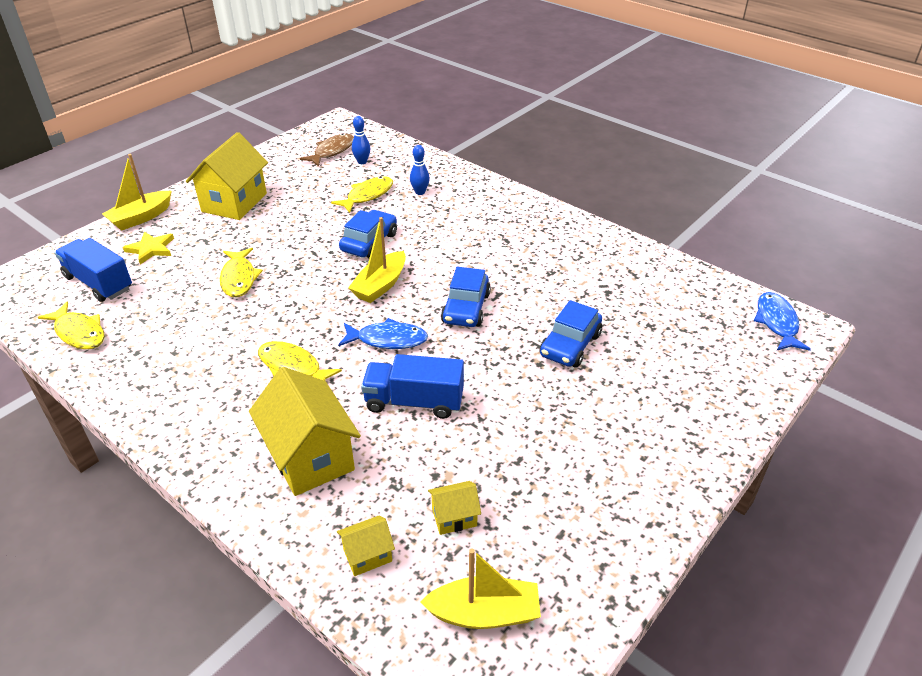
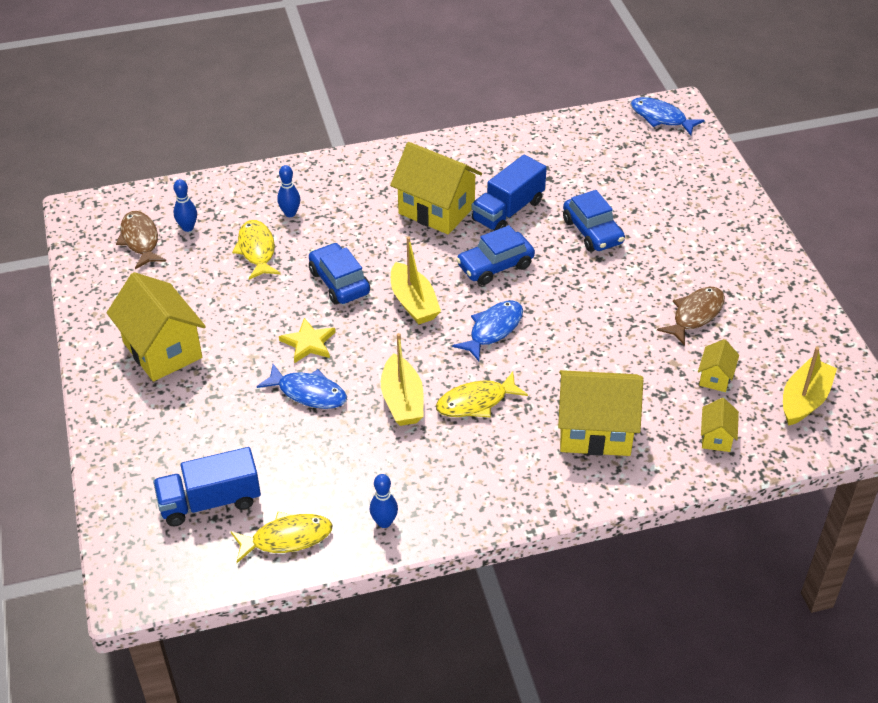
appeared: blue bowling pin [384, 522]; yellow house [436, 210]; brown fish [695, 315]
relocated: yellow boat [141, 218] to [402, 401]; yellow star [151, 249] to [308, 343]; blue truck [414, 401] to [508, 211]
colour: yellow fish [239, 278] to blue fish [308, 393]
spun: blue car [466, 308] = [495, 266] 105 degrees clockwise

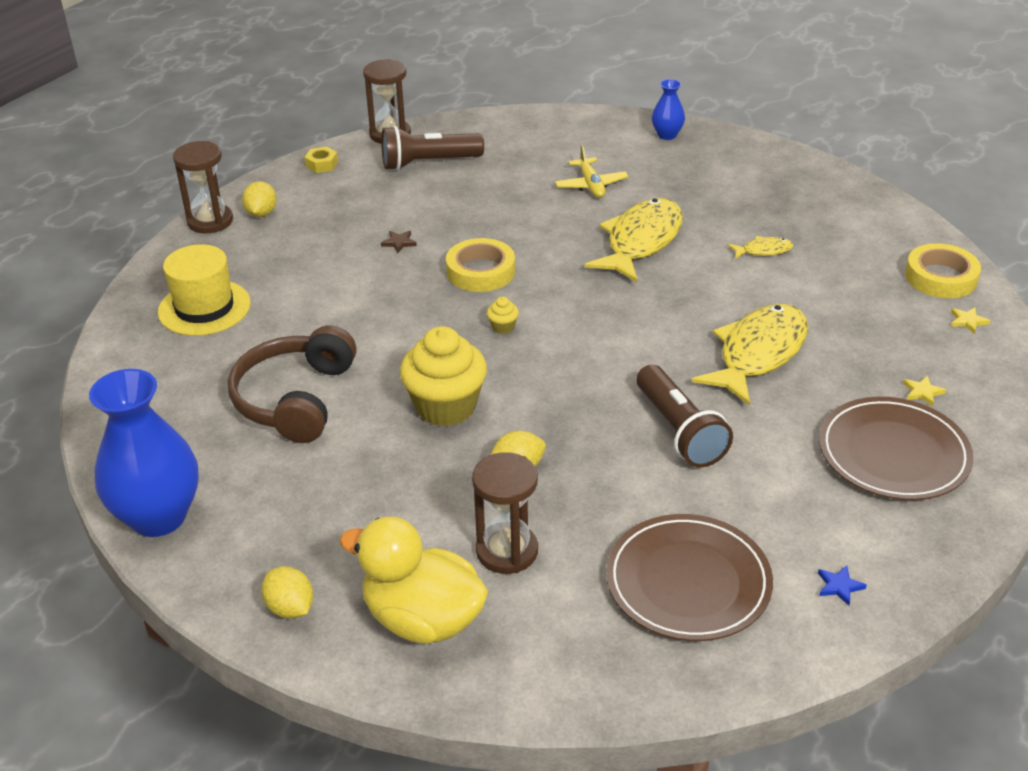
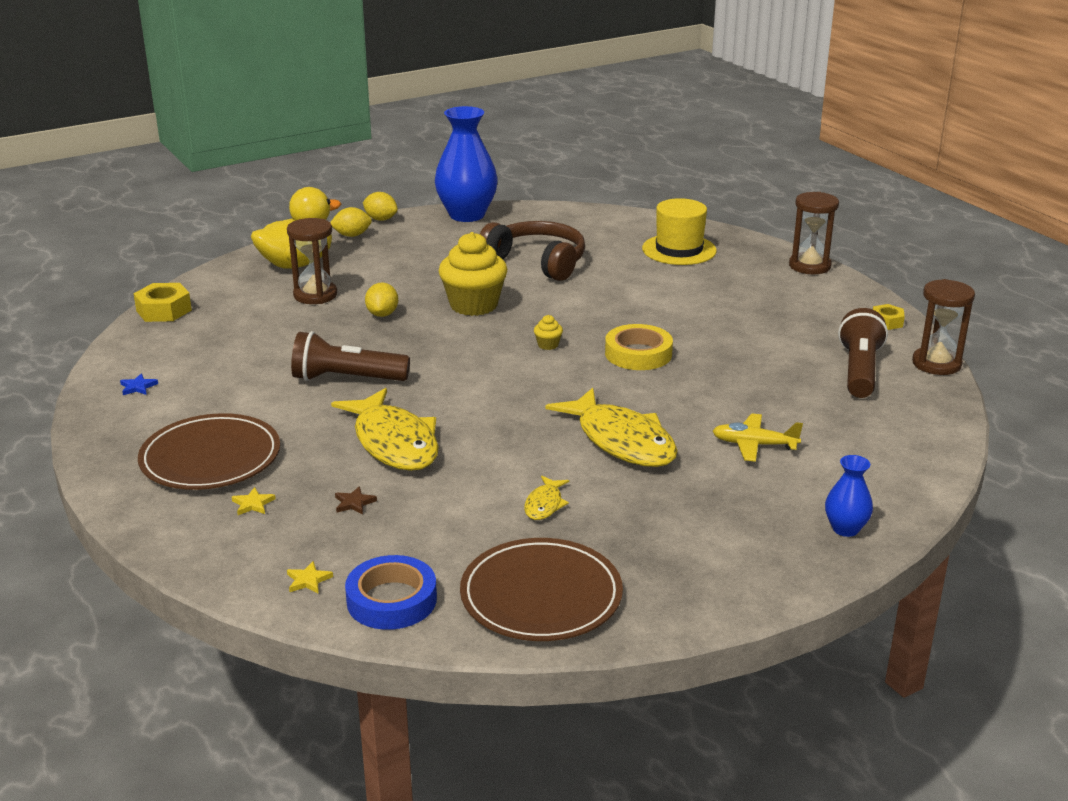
appeared: yellow nut [164, 310]
relocated: yellow lemon [261, 213] to [381, 219]; brown star [399, 243] to [354, 503]; brown plate [688, 582] to [541, 595]
colour: yellow tape [941, 277] to blue tape [391, 600]

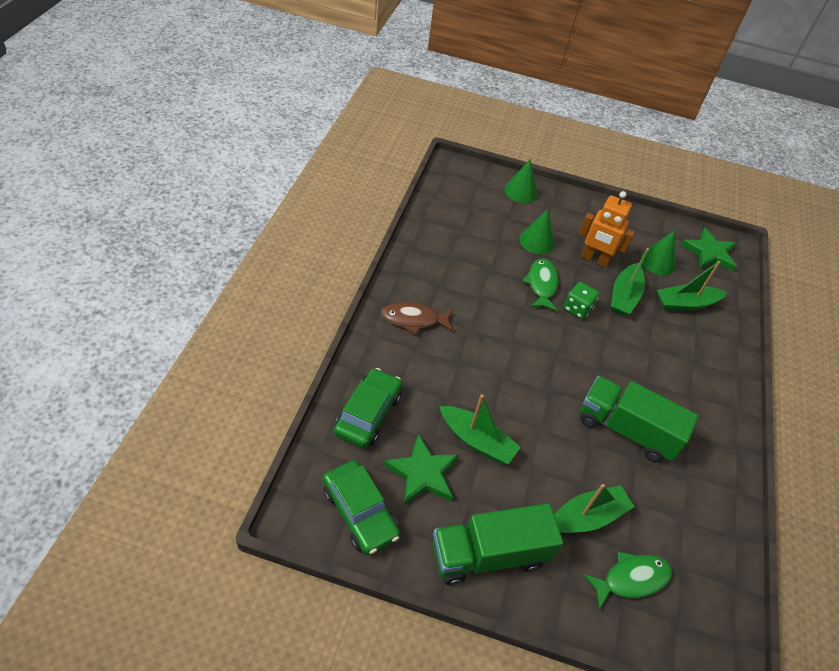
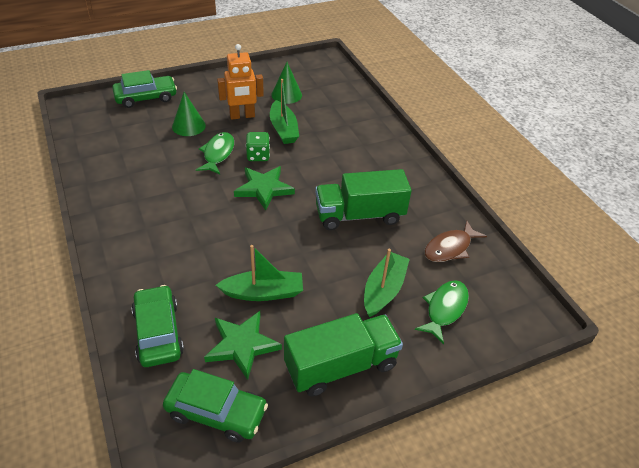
missing: green boat [685, 304]
relocated: brown fish [414, 319] to [450, 248]; green star [709, 253] to [264, 189]
exchanged: green cone [521, 191] to green car [146, 97]
spun: green truck [489, 554] = [341, 366] 150 degrees counterclockwise; green fish [541, 284] = [218, 154] 45 degrees clockwise

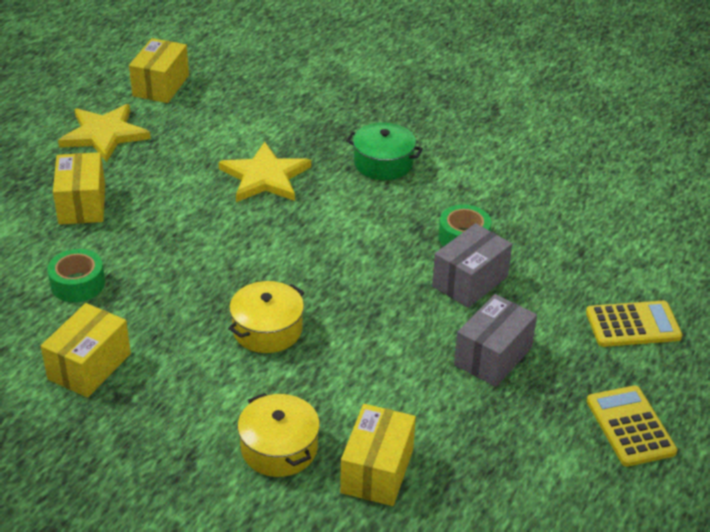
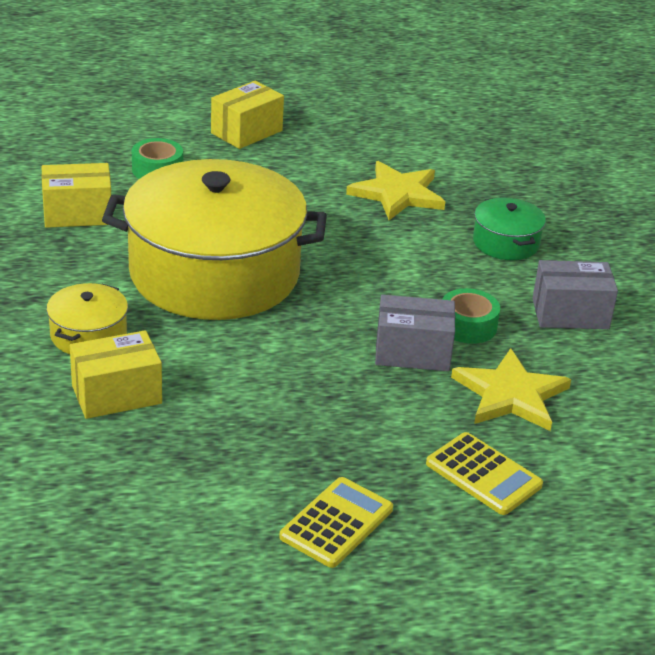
missing: yellow box [161, 85]
relocated: yellow star [104, 134] to [511, 395]; grey box [493, 356] to [570, 314]
size: yellow pot [267, 329] = [214, 273] x2.40

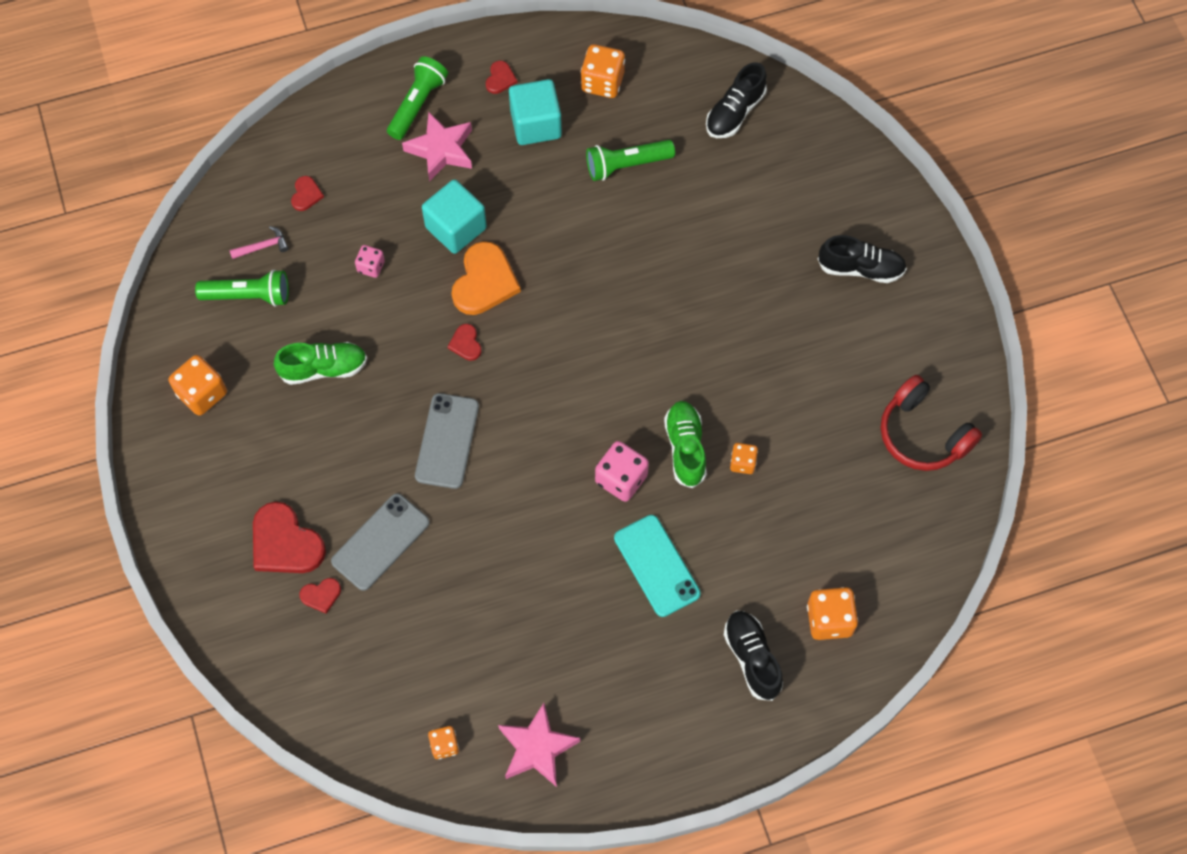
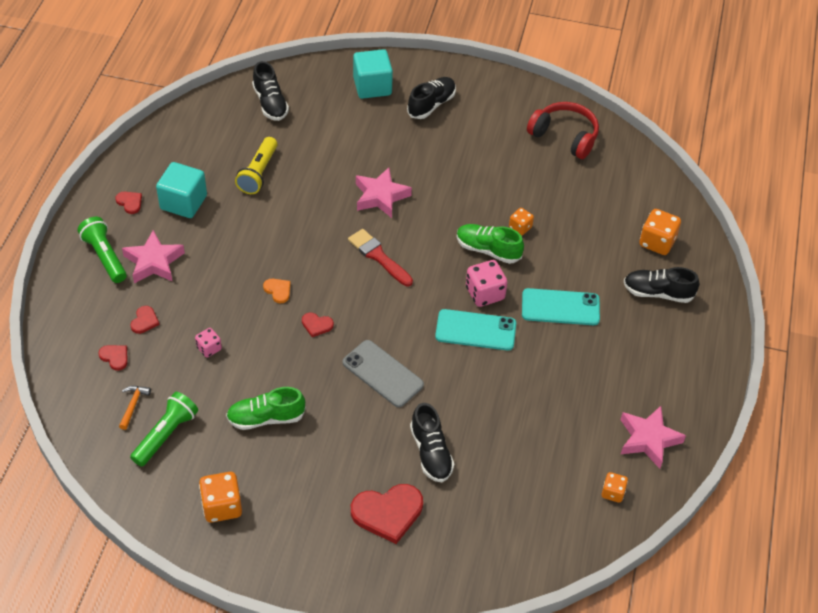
missing: orange dice [602, 82]
appeared: red brush [378, 256]; pink star [381, 196]; turquoise phone [475, 330]
relocated: red heart [321, 595] to [144, 321]; turquoise cube [456, 228] to [372, 86]
exchanged: grey phone [380, 542] to black shoe [431, 452]
colour: pink hammer [263, 246] to orange hammer [133, 405]; green flashlight [627, 165] to yellow flashlight [258, 173]
spun: green shoe [323, 368] = [266, 418] 120 degrees counterclockwise; red headphones [922, 434] = [565, 136] 135 degrees counterclockwise
size: orange heart [484, 281] = [278, 290] x0.49

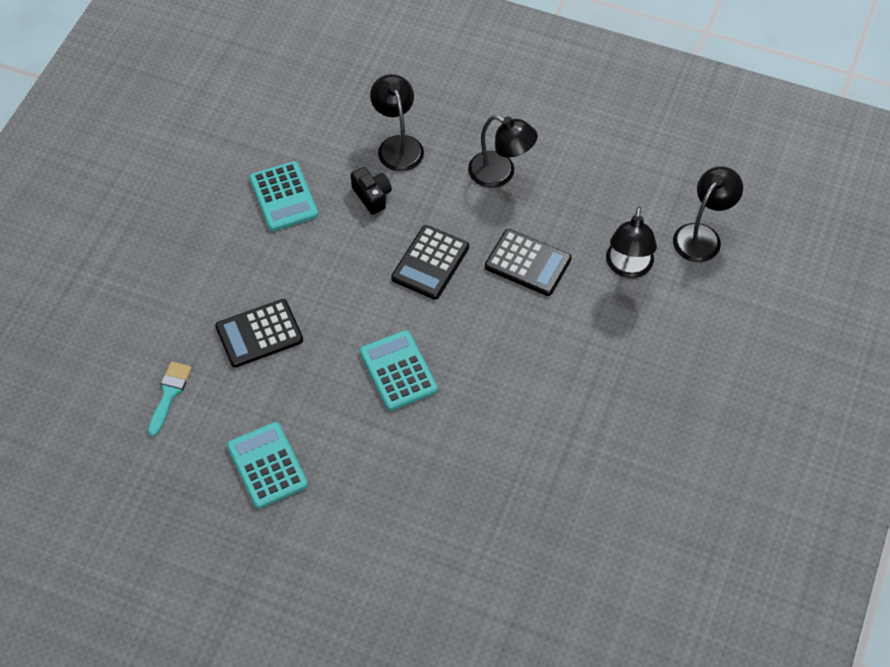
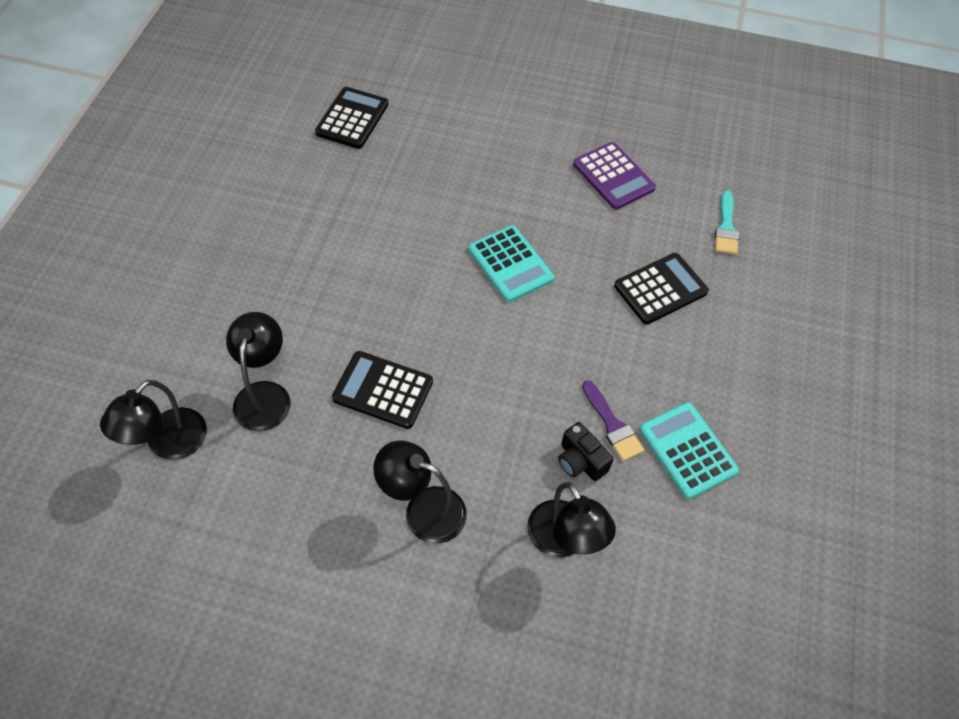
appeared: purple brush [612, 425]
relocated: black calculator [430, 263] to [352, 118]
colour: turquoise calculator [267, 465] to purple calculator [613, 176]

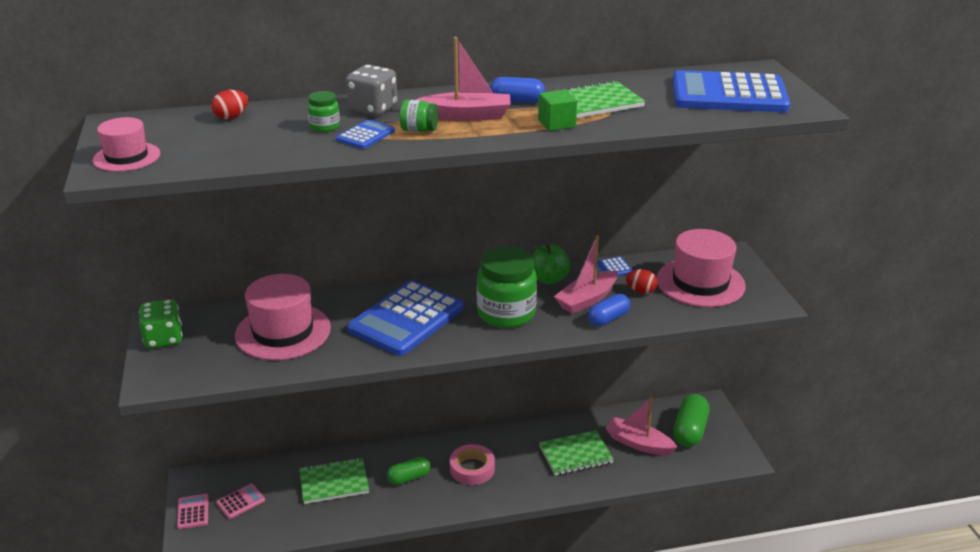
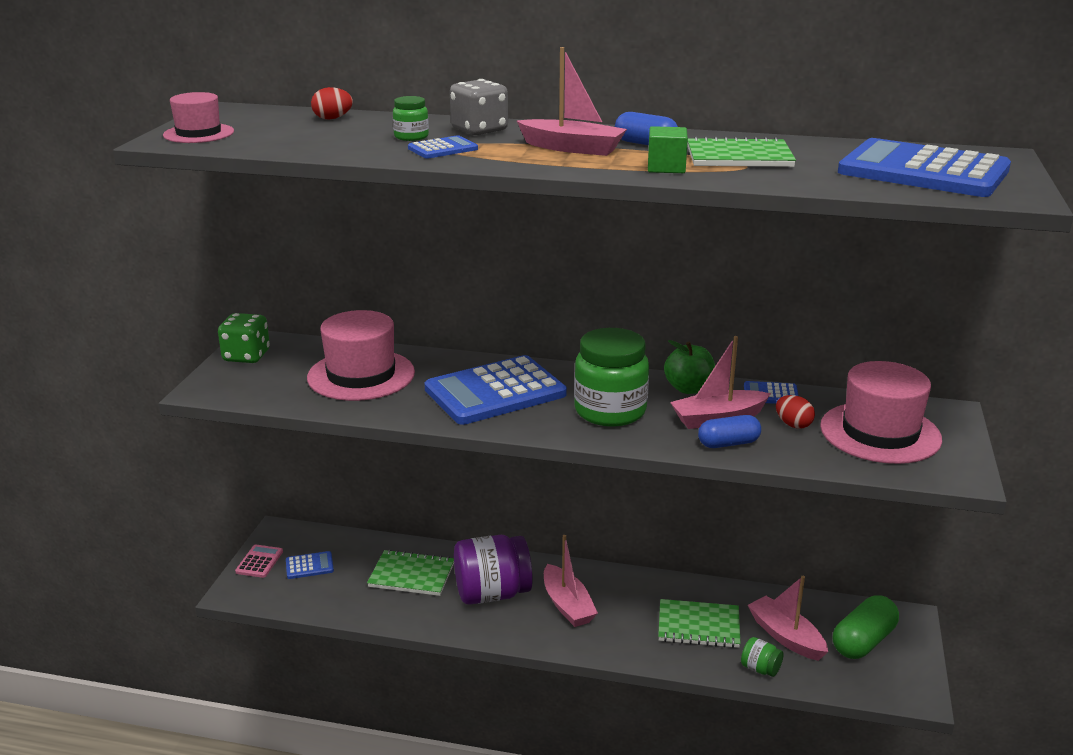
relocated: green jar [419, 130] to [760, 669]
exchanged: green capsule [409, 478] to purple jar [492, 594]; pink tape [472, 469] to pink boat [567, 605]
colour: pink calculator [241, 502] to blue calculator [309, 566]

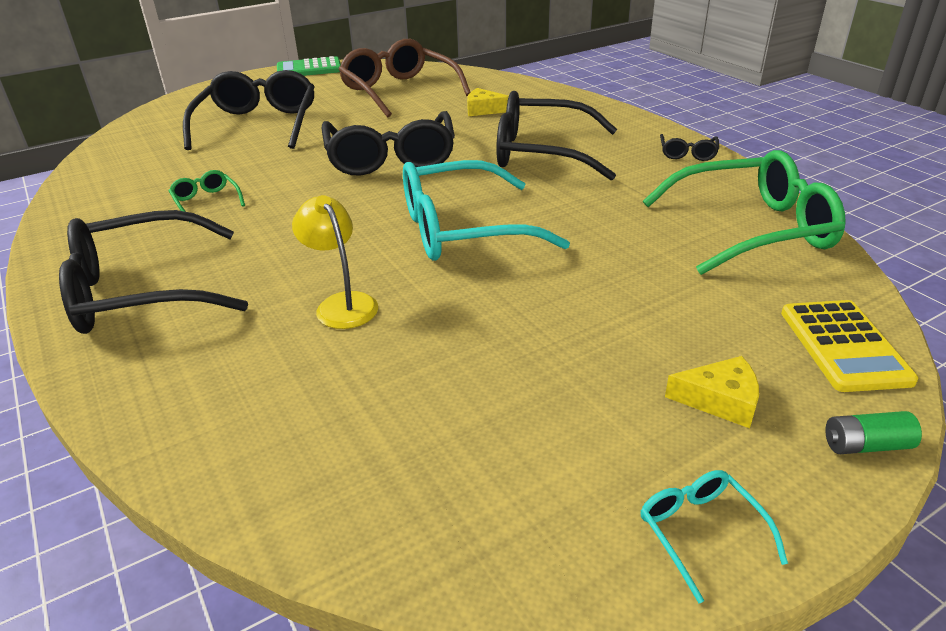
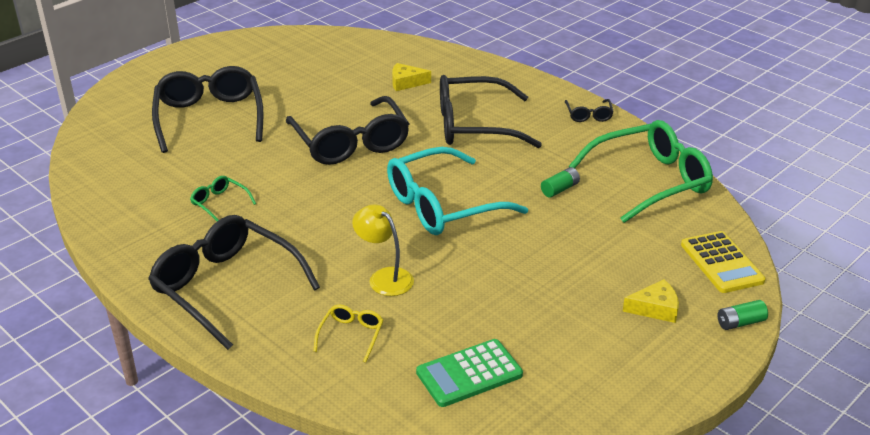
missing: brown glasses [399, 91]; turquoise glasses [700, 532]
appeared: yellow glasses [351, 335]; green battery [560, 189]
relocated: green calculator [309, 69] to [469, 374]
spun: black glasses [142, 291] = [226, 287] 75 degrees clockwise

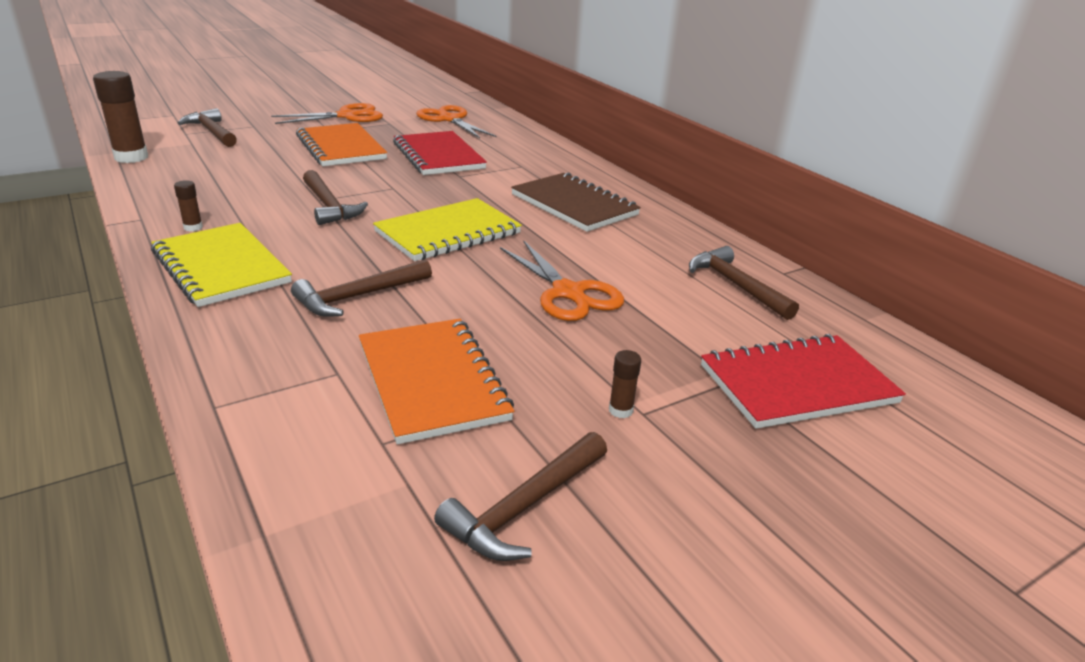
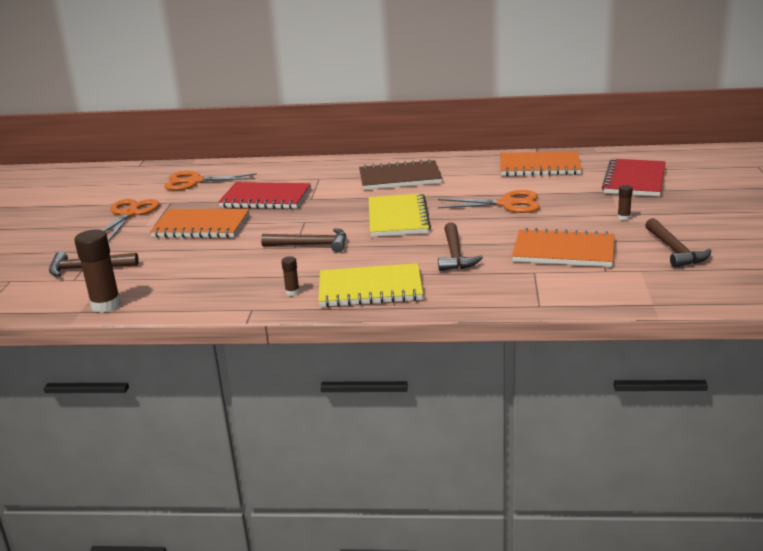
exchanged: brown hammer [736, 285] to orange notebook [539, 166]

